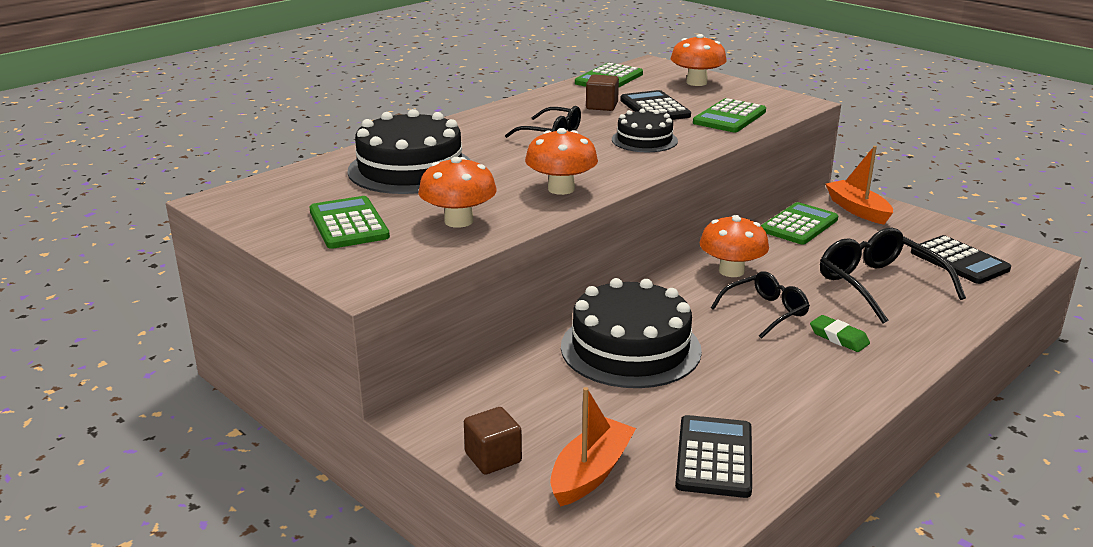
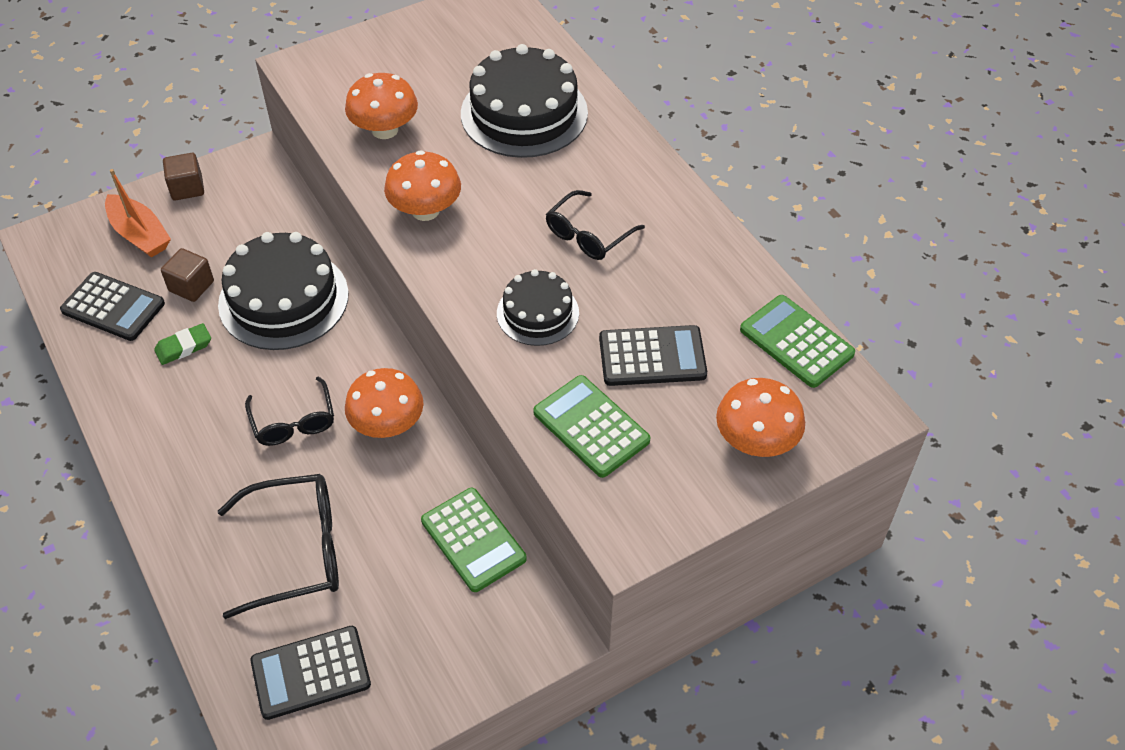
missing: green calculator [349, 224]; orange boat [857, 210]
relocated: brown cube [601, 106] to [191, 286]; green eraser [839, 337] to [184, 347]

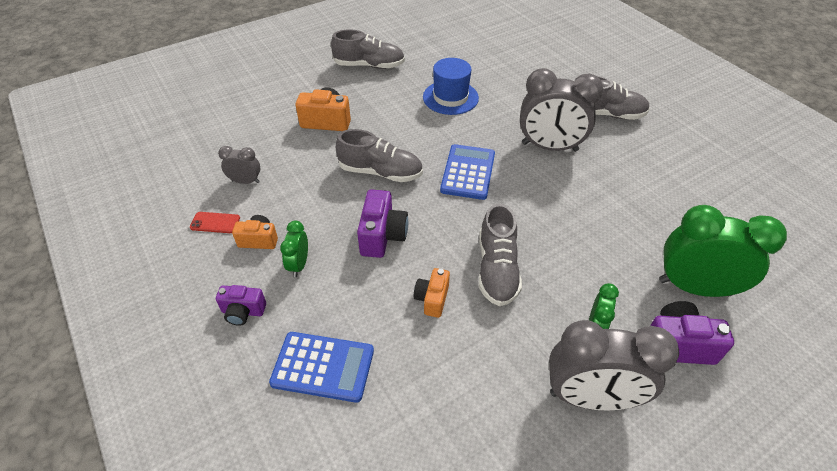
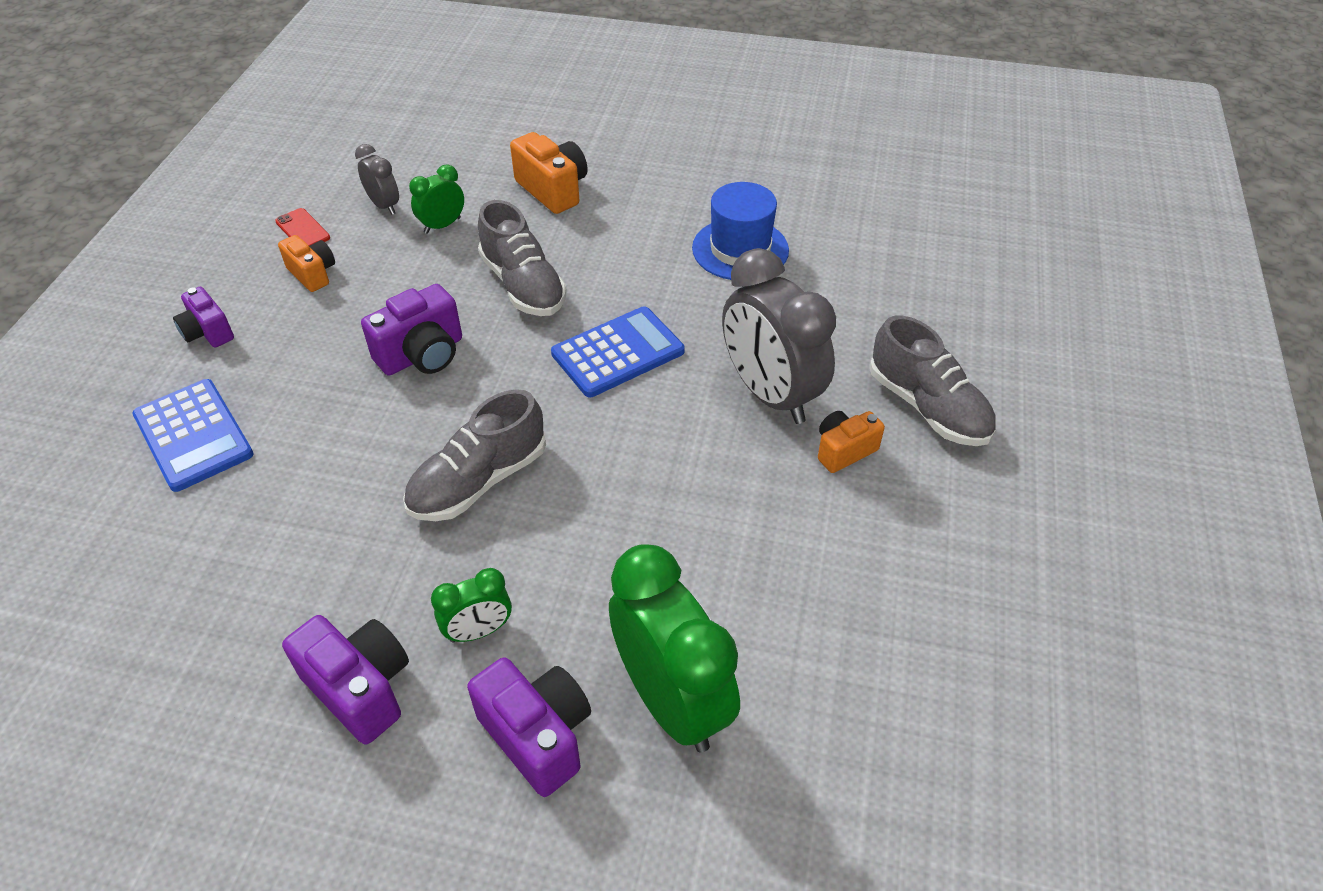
missing: grey shoe [369, 65]
relocated: green clock [299, 264] to [442, 225]; orange camera [432, 299] to [844, 450]
exchanged: grey clock [590, 397] to purple camera [360, 688]

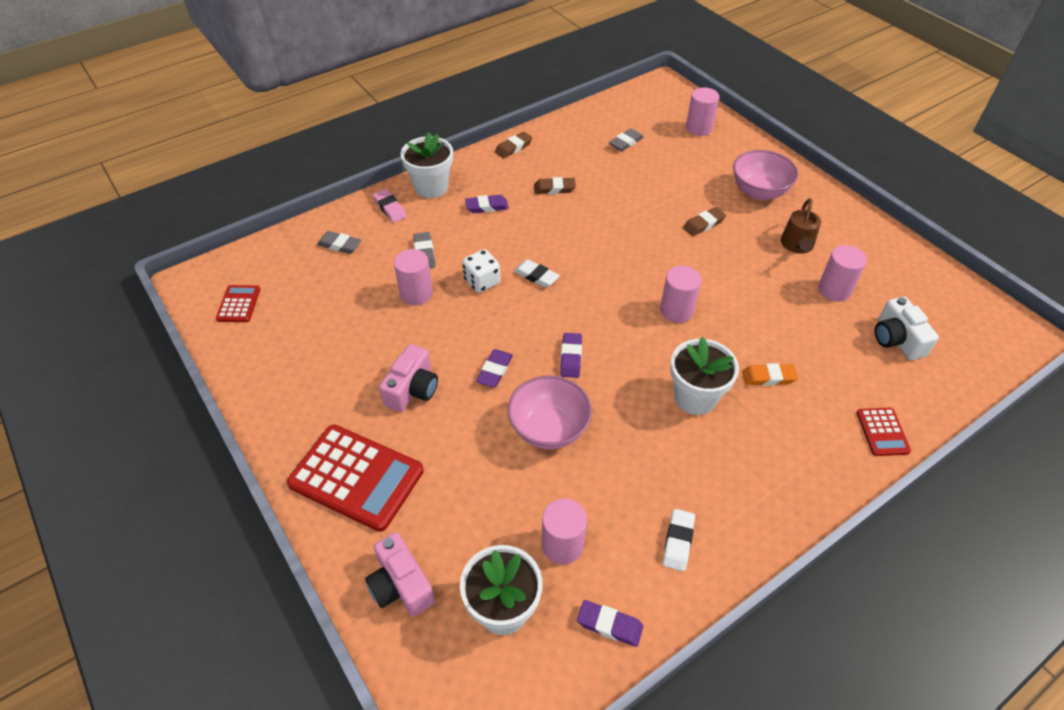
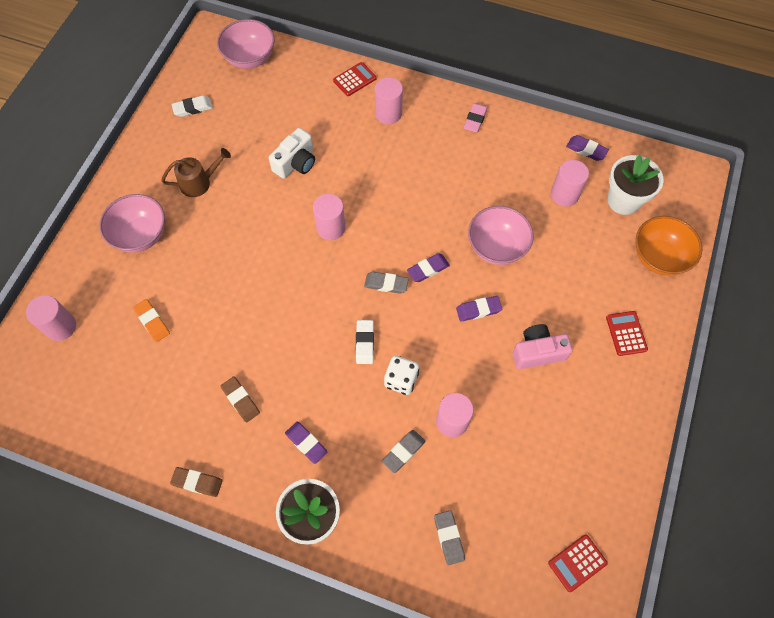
missing: white flower pot [695, 397]; brown eraser [703, 224]
appeared: pink bowl [250, 58]
relocated: pink eraser [390, 208] to [475, 120]; grey eraser [626, 142] to [386, 284]; white eraser [678, 541] to [193, 108]; orange eraser [768, 377] to [152, 322]; pink cylinder [834, 290] to [388, 114]; white camera [896, 339] to [296, 163]
exchanged: pink camera [401, 585] to orange bowl [659, 257]
spun: purple eraser [609, 625] = [586, 150] 45 degrees counterclockwise
size: red calculator [356, 477] = [626, 333] x0.49

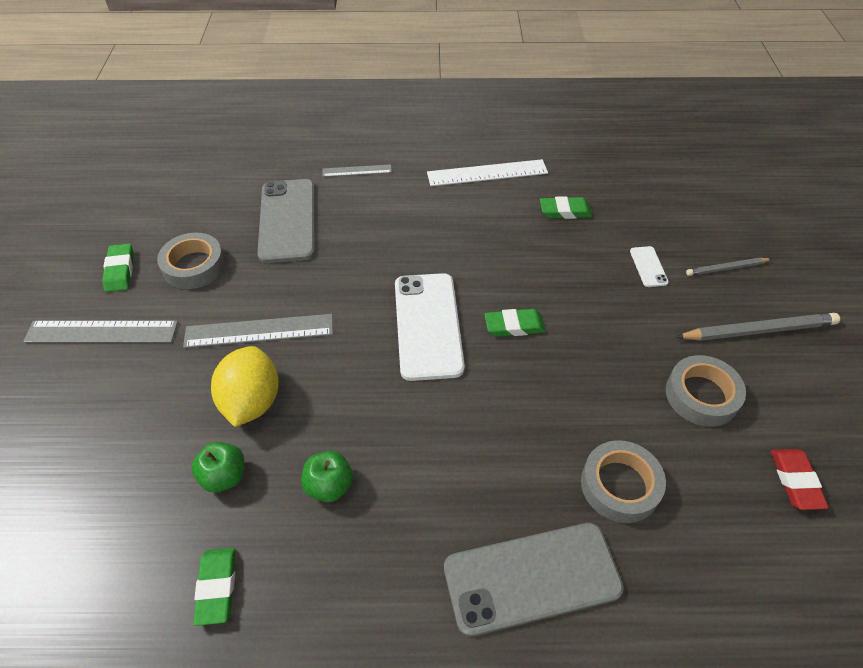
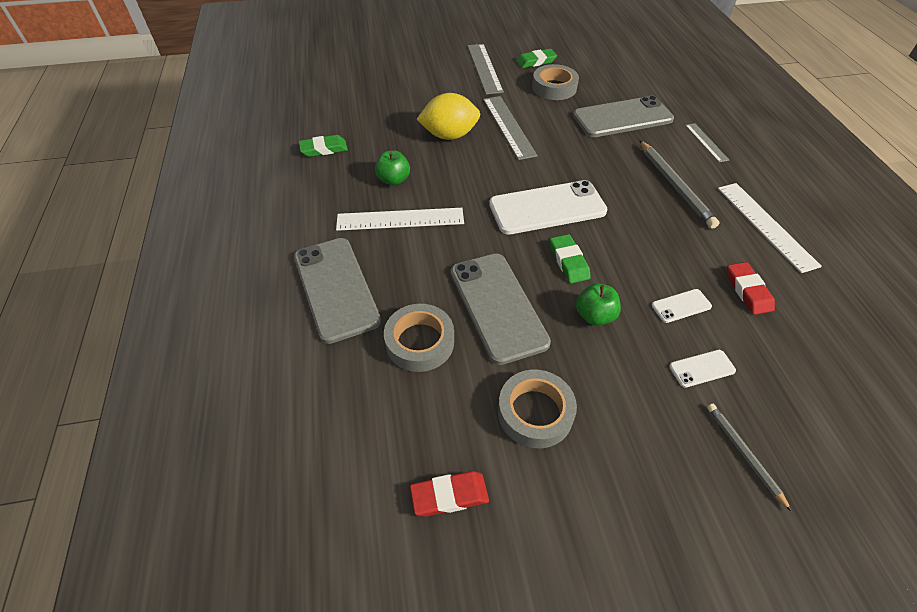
appeared: white ruler [400, 219]; grey phone [498, 306]; white phone [681, 306]
relocated: green apple [224, 476] to [594, 316]; grey pencil [758, 331] to [674, 185]
colour: green eraser [565, 211] to red eraser [747, 291]

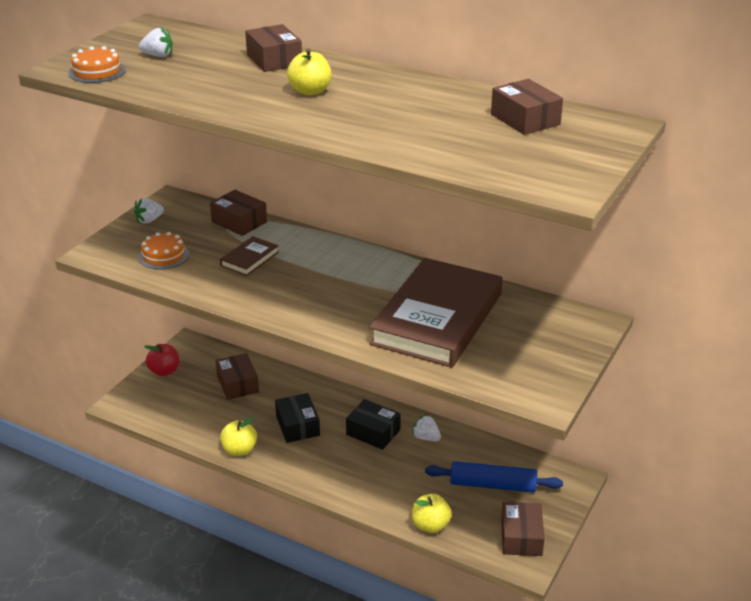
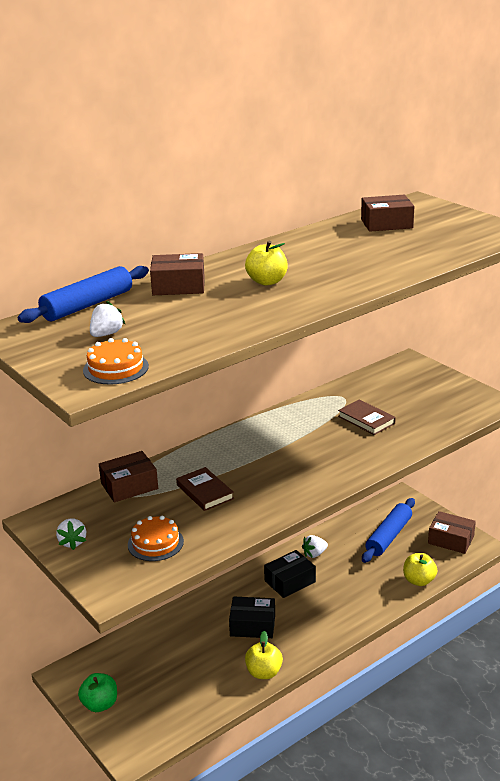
missing: brown box [238, 384]
appeared: blue rolling pin [87, 305]
colour: red apple [164, 371] to green apple [100, 704]
size: brown book [437, 318] = [366, 420] x0.42

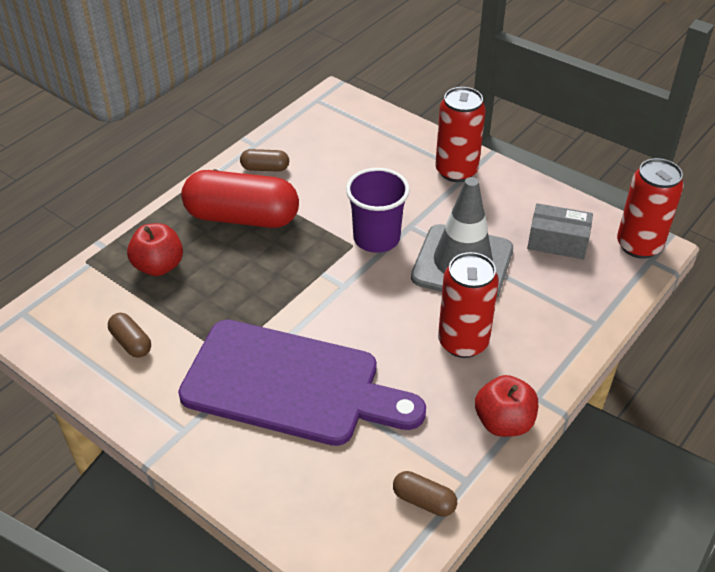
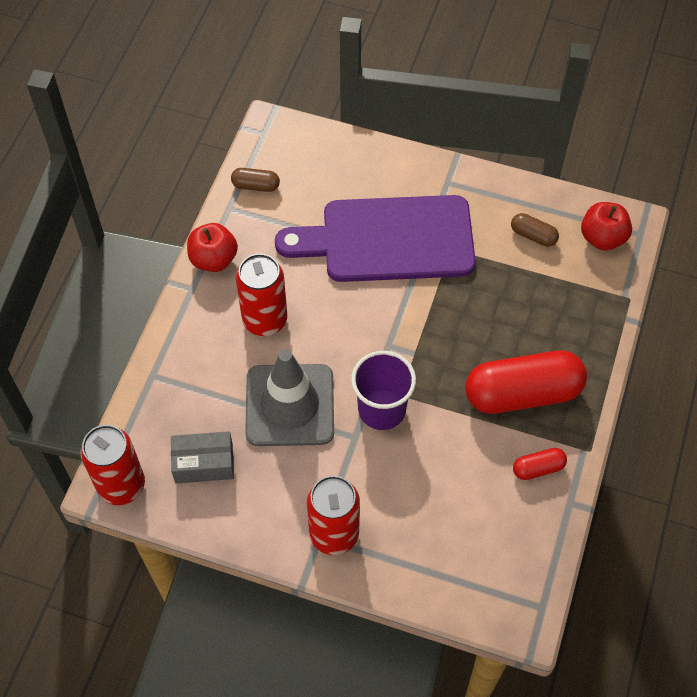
relocated: red apple [158, 266] to [602, 238]
colour: brown capsule [265, 168] to red capsule [538, 468]

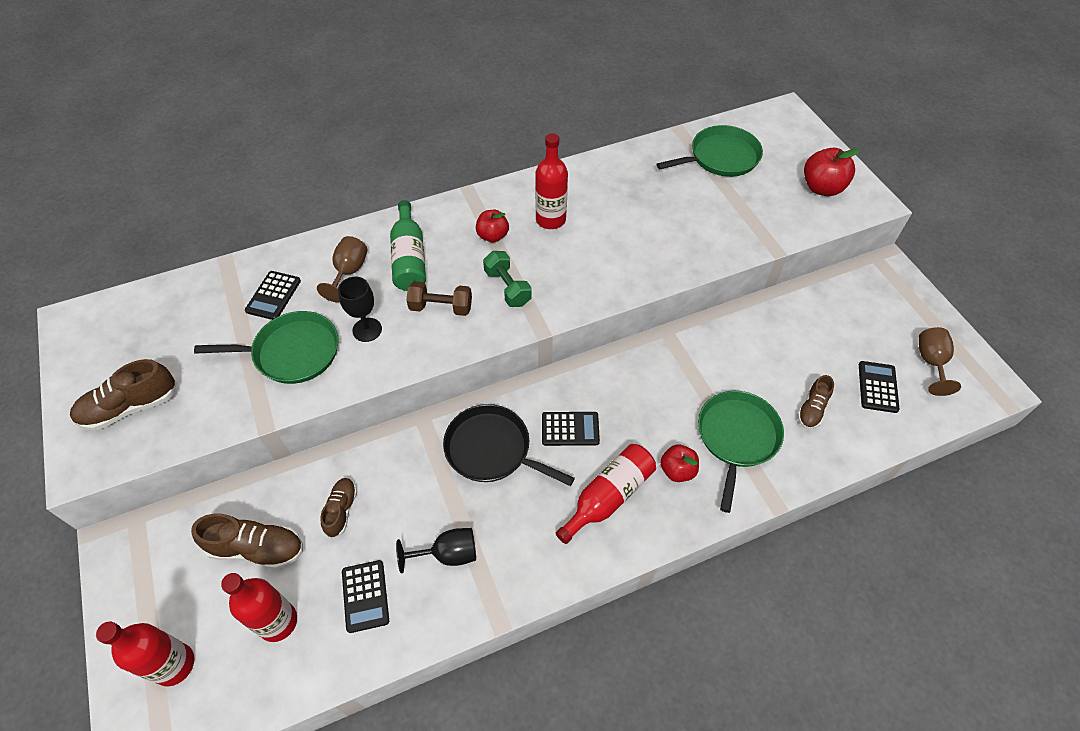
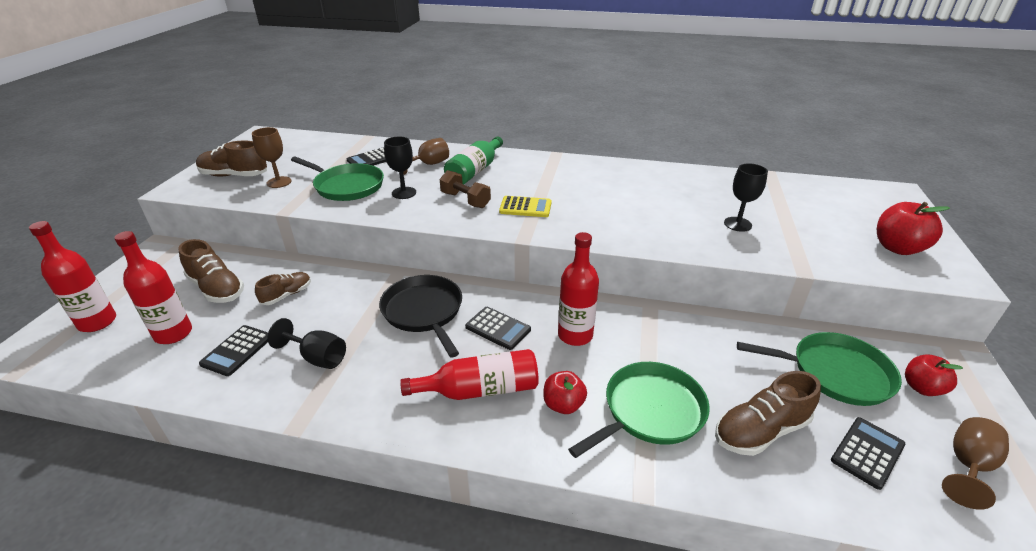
appeared: brown goblet [279, 182]; black goblet [737, 224]
relocated: red apple [492, 236] to [922, 388]; red bottle [550, 220] to [575, 335]; green pan [720, 157] to [835, 373]
exchanged: green dumbbell [507, 287] to yellow calculator [525, 207]
size: brown shoe [812, 409] = [760, 431] x1.59

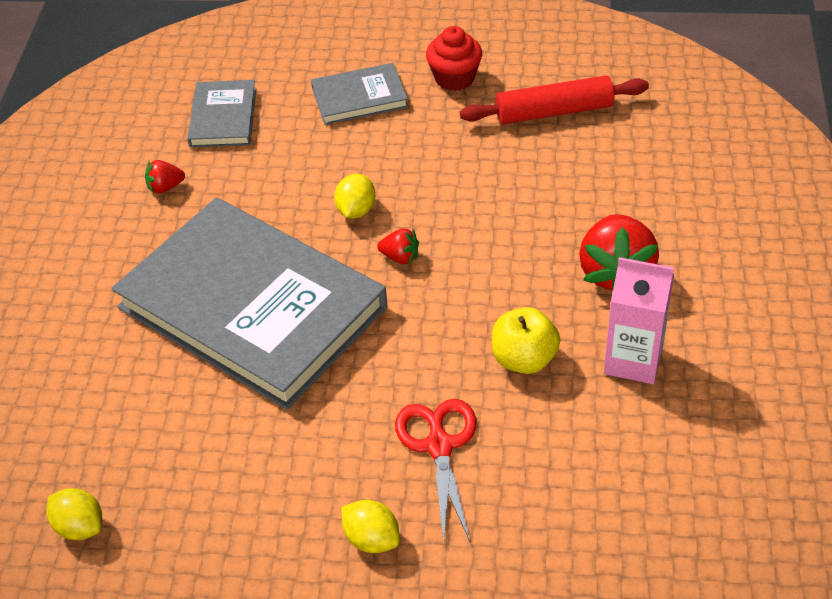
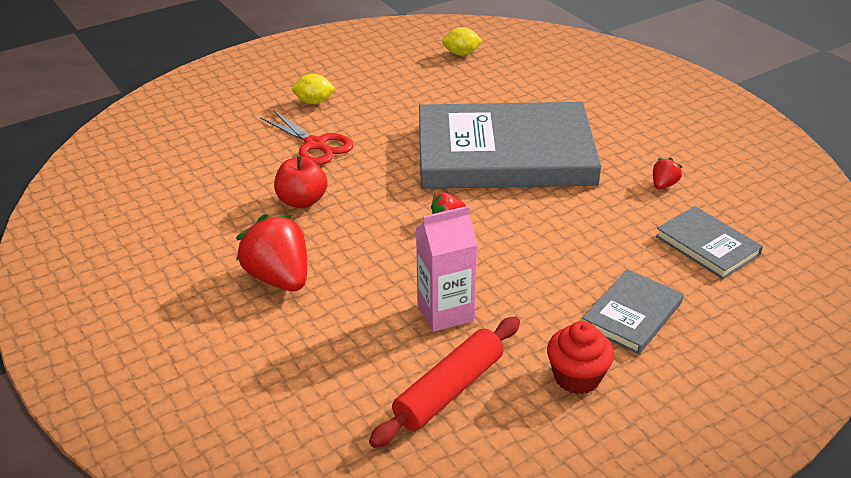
missing: yellow lemon [356, 210]
relocated: pink carton [633, 360] to [445, 312]
colour: yellow apple [524, 359] to red apple [302, 201]

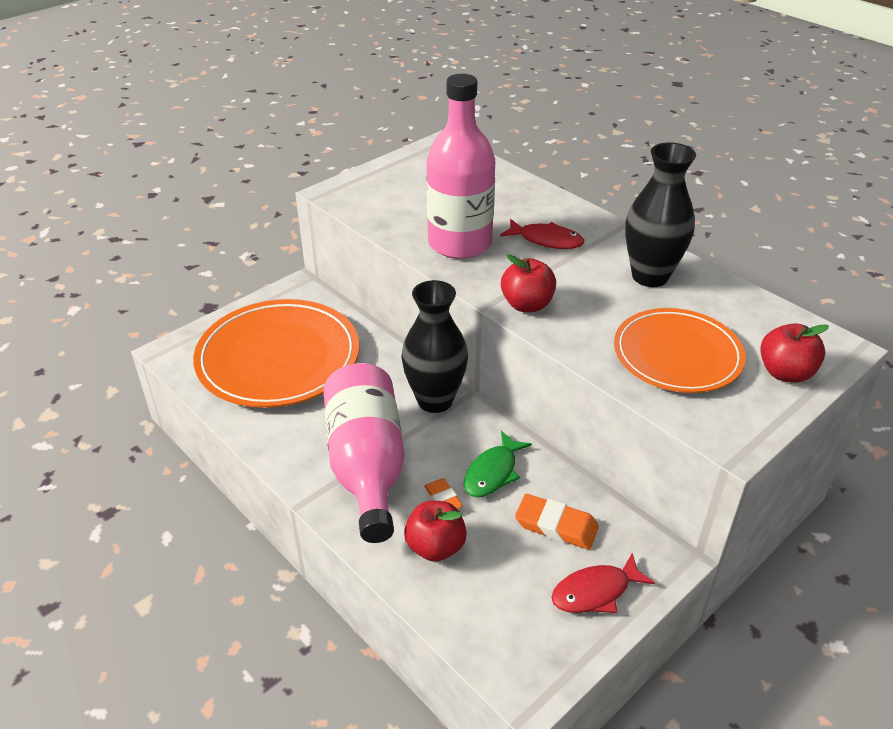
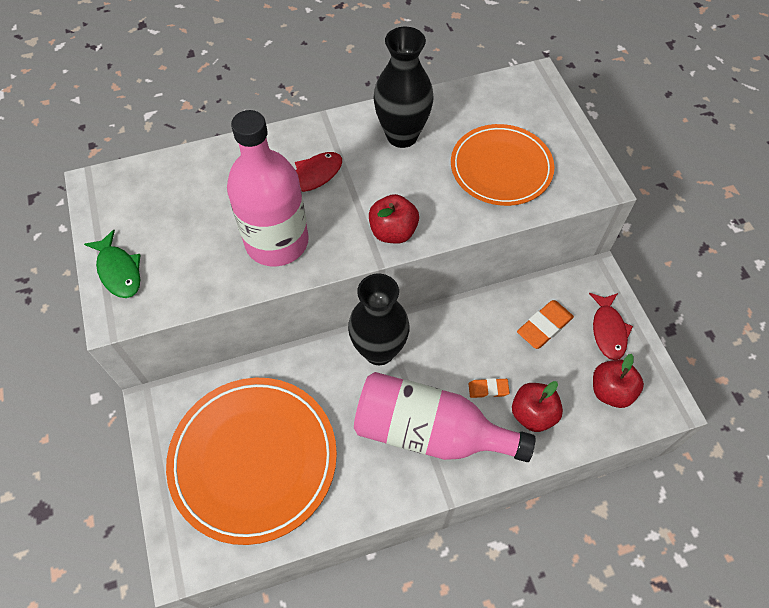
relocated: green fish [493, 472] to [119, 271]; red apple [785, 373] to [611, 391]

